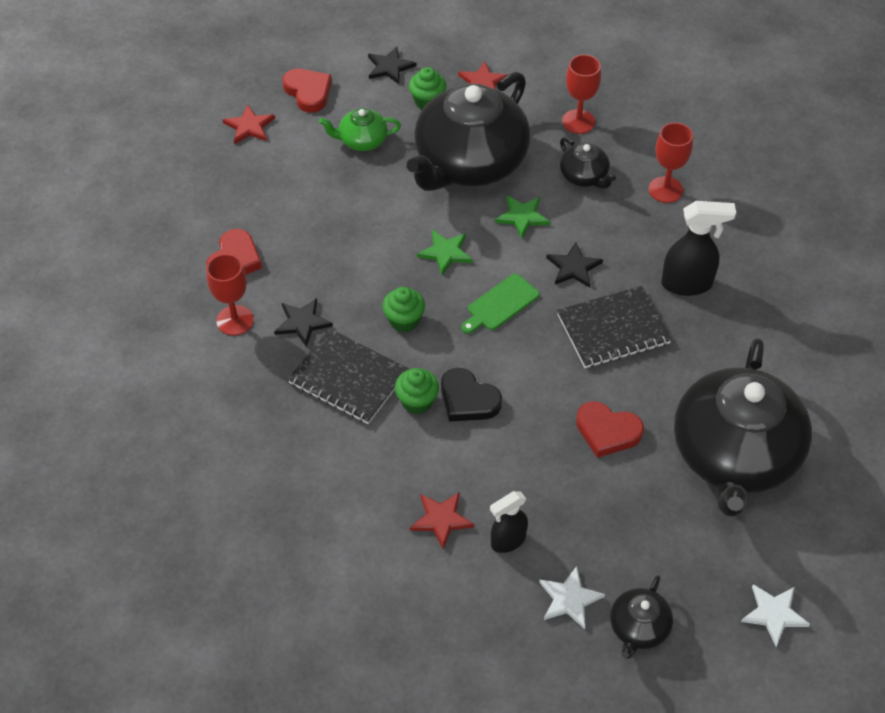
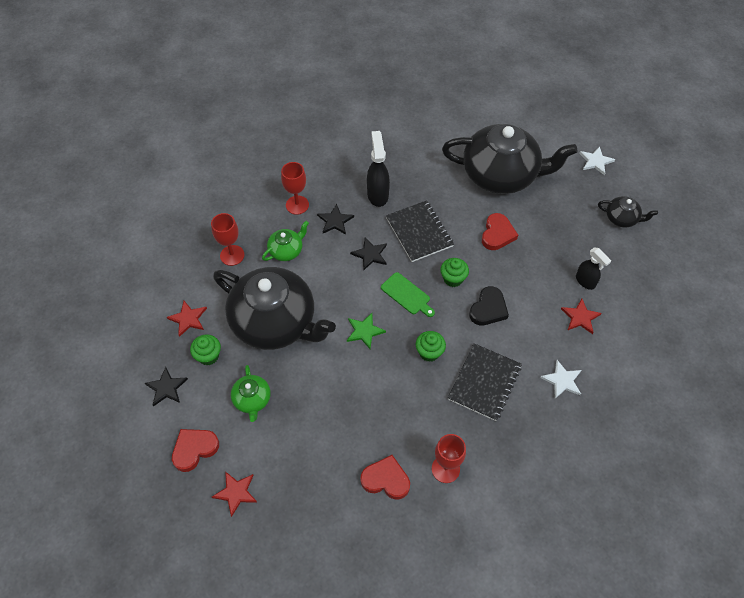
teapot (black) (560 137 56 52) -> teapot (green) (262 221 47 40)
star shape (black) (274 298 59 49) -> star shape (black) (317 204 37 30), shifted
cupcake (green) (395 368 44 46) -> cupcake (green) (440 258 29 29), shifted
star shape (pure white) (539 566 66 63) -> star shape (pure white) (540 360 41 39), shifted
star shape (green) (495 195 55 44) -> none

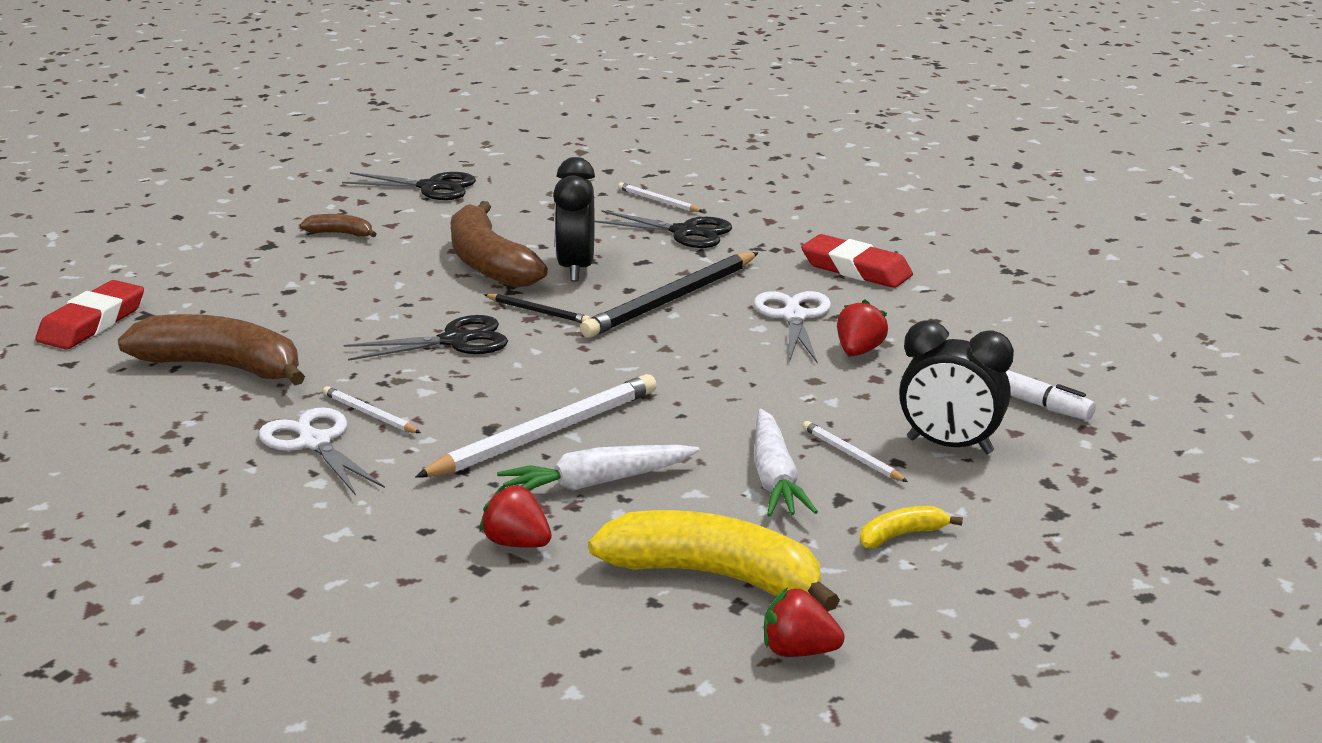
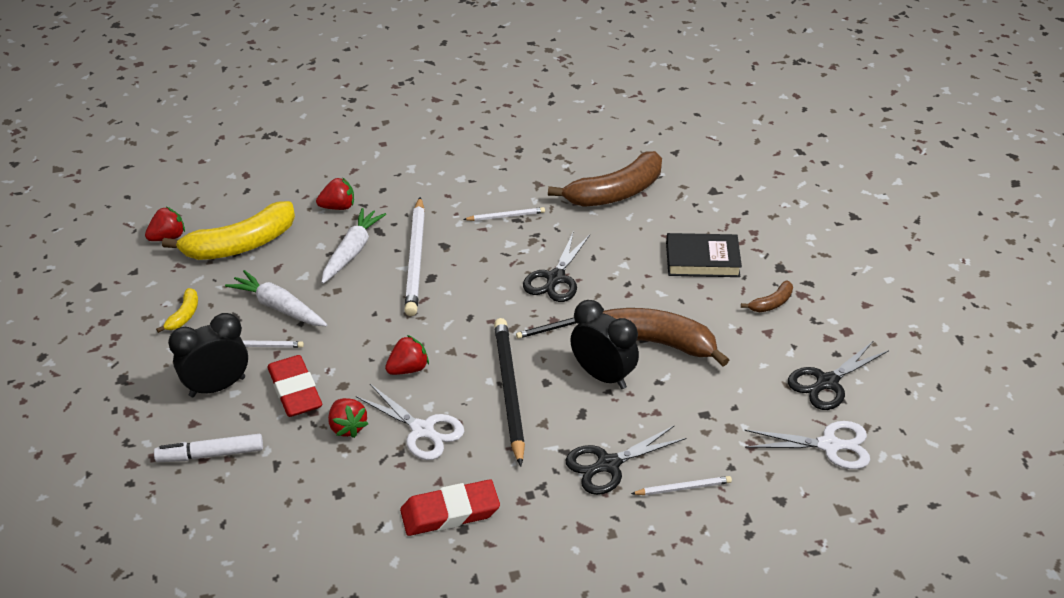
gum eraser (red) (35 280 109 69) -> gum eraser (red) (267 355 55 62), shifted
none -> berry (red) (385 335 44 40)
none -> book (black) (666 233 76 44)
shears (pure white) (259 407 126 89) -> shears (pure white) (744 421 126 48), shifted

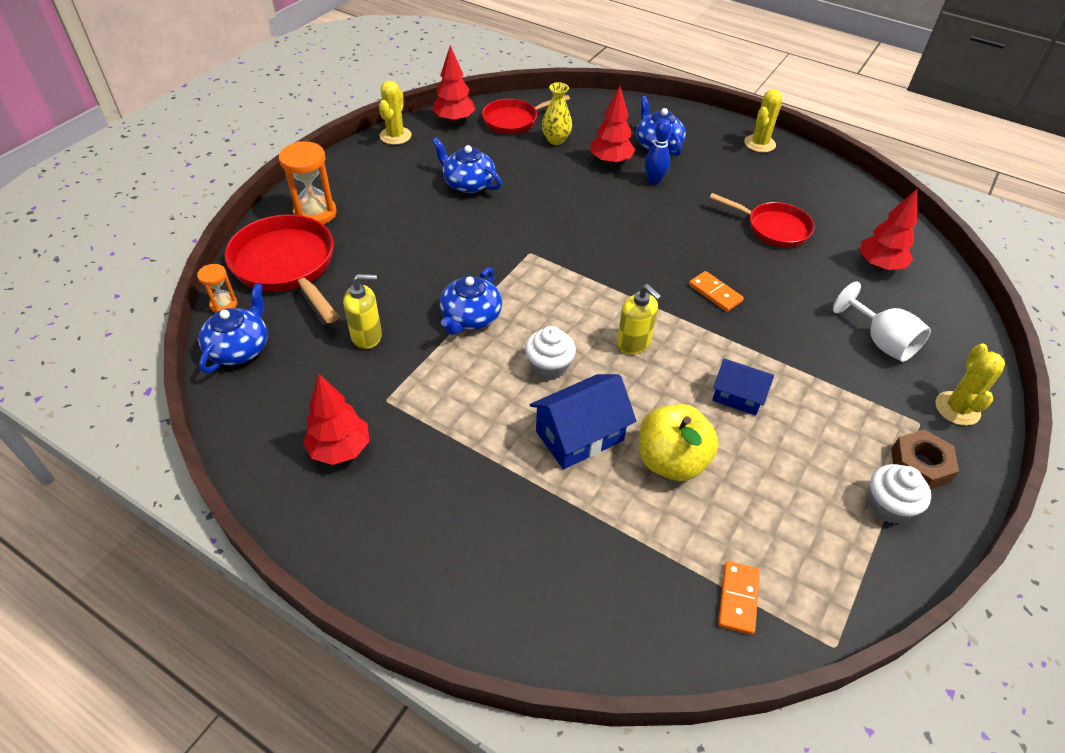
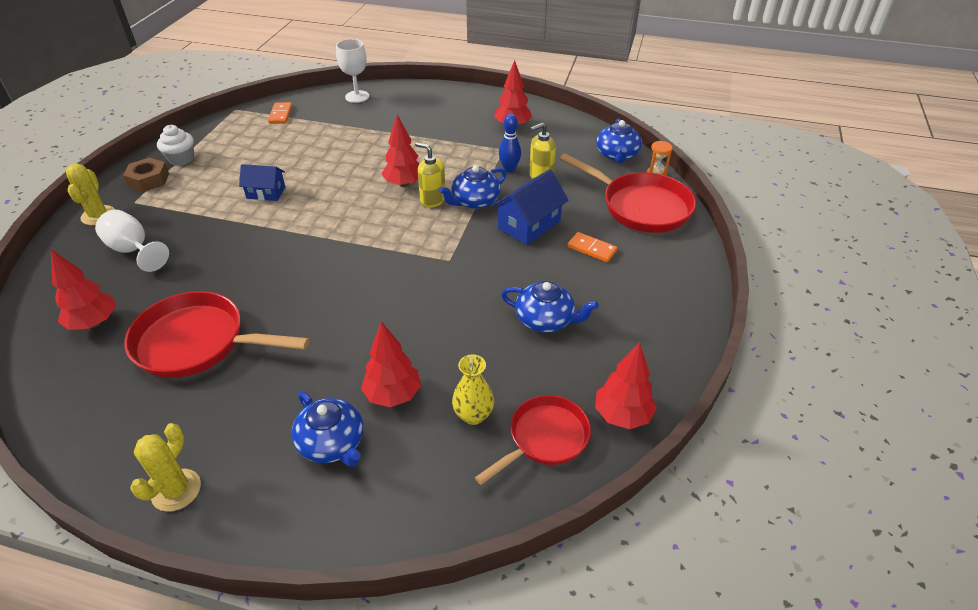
pan (red) (710 193 104 54) -> pan (red) (124 291 185 87), x1.55
none -> goblet (pure white) (336 39 33 64)
cupcake (pure white) (525 326 51 54) -> fir tree (red) (382 115 38 72)
soap dispenser (golden) (617 284 45 70) -> soap dispenser (golden) (415 142 30 66), shifted
teapot (royal blue) (439 267 63 68) -> teapot (royal blue) (439 165 67 44), 135 degrees counterclockwise
toy house (royal blue) (530 374 106 95) -> toy house (royal blue) (492 169 77 76), shifted
bowling pin (royal blue) (645 119 26 65) -> bowling pin (royal blue) (499 114 22 59), shifted
domino piece (bright orange) (689 271 55 41) -> domino piece (bright orange) (567 232 50 30), shifted
sand timer (bright orange) (279 141 57 84) -> none
prickly plant (golden) (379 81 33 64) -> none
apple fruit (golden) (639 404 80 77) -> none

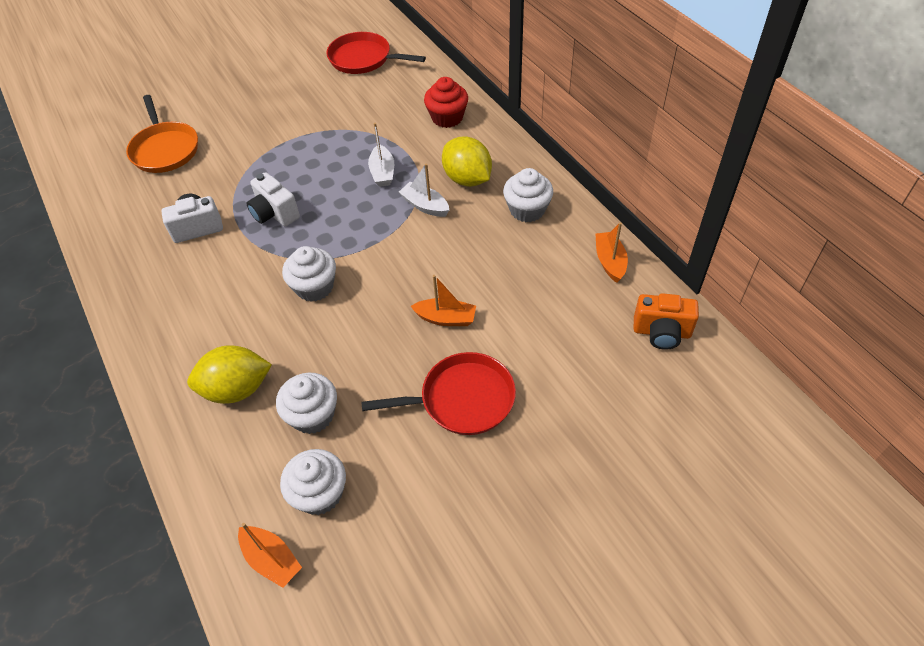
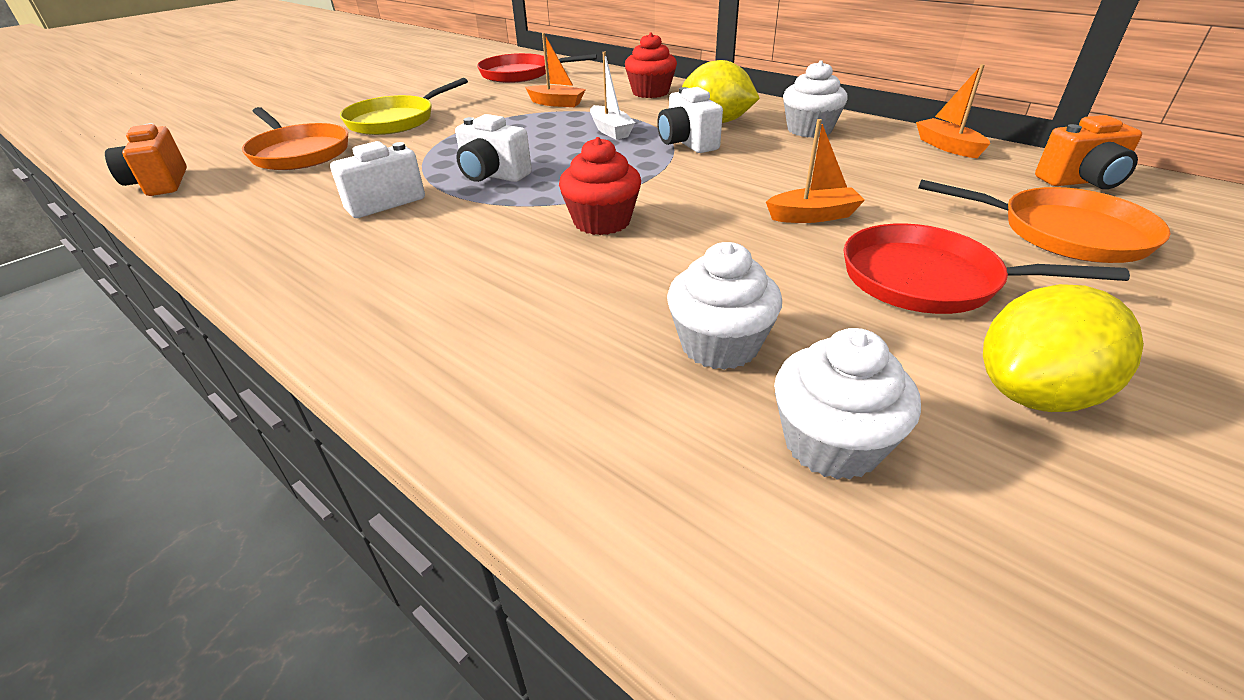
none -> photo camera (bright orange) (105 123 82 73)
none -> pan (golden) (340 78 128 57)
toy boat (bright orange) (238 523 64 65) -> toy boat (bright orange) (525 33 61 74), shifted
cupcake (pure white) (282 246 54 56) -> cupcake (red) (559 137 82 98)
toy boat (pure white) (399 163 50 54) -> photo camera (pure white) (657 87 66 66)
pan (red) (361 352 155 83) -> pan (red) (844 223 286 91), 135 degrees counterclockwise
none -> pan (bright orange) (919 179 252 84)
lemon (golden) (187 345 85 59) -> lemon (golden) (983 284 161 128), shifted

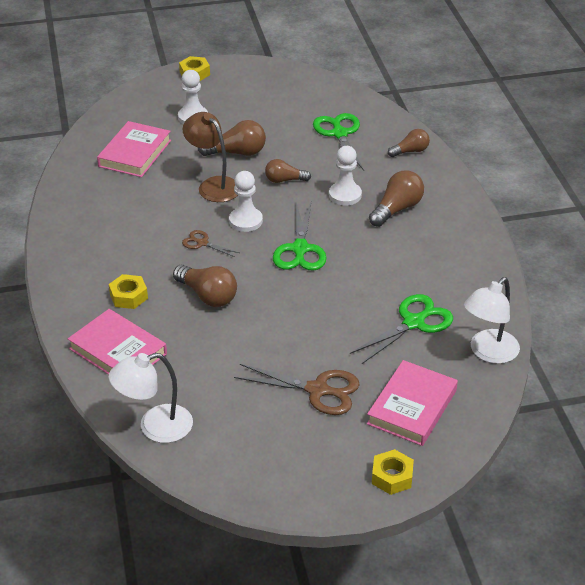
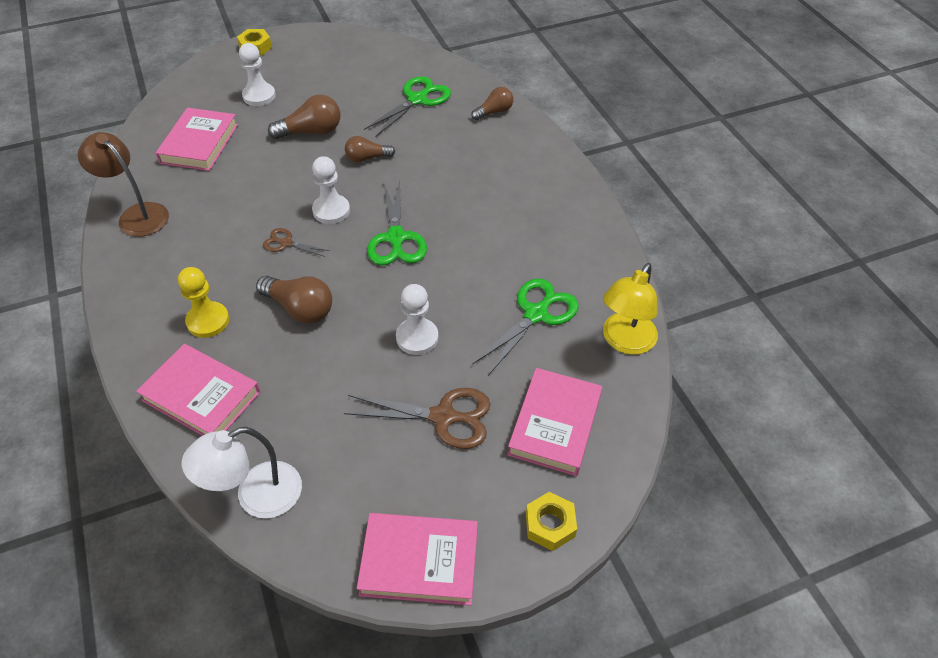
desk lamp (brown) (183 112 55 90) -> desk lamp (brown) (78 132 91 105), shifted
hexagon nut (golden) (109 274 39 35) -> pawn (golden) (178 267 51 71)
none -> book (rosy) (357 513 121 92)
shears (green) (313 113 51 57) -> shears (green) (364 76 87 61), 60 degrees clockwise
pawn (pure white) (329 146 33 59) -> pawn (pure white) (396 284 42 71), shifted
desk lamp (pure white) (464 277 56 87) -> desk lamp (golden) (603 263 55 92)
light bulb (brown) (369 170 55 57) -> none

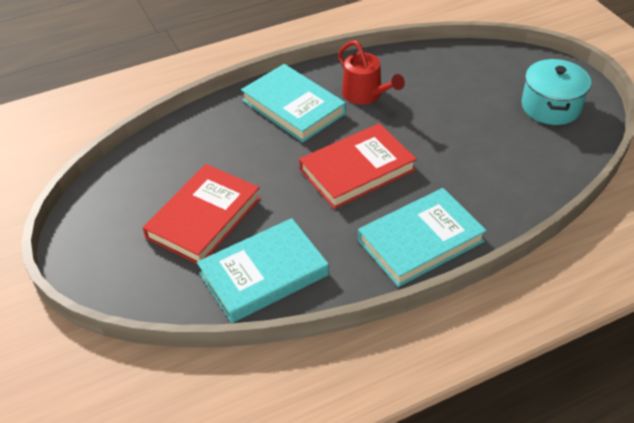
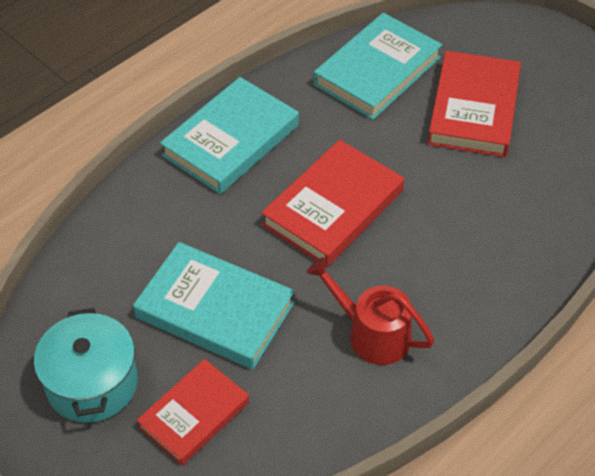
book (teal) (241 64 105 78) -> book (teal) (133 242 162 127), shifted
none -> book (red) (136 359 113 107)

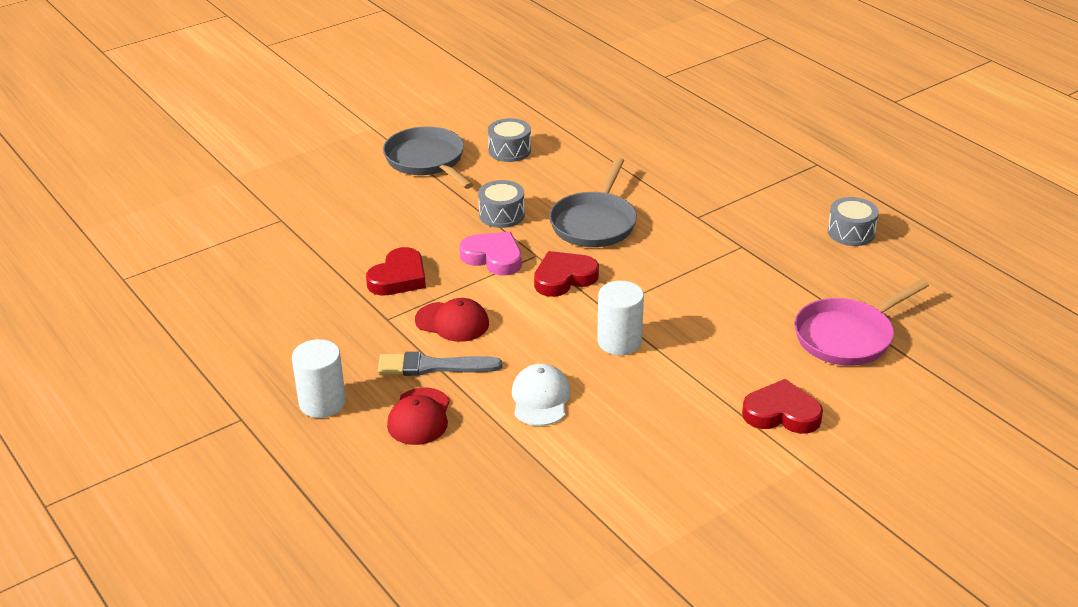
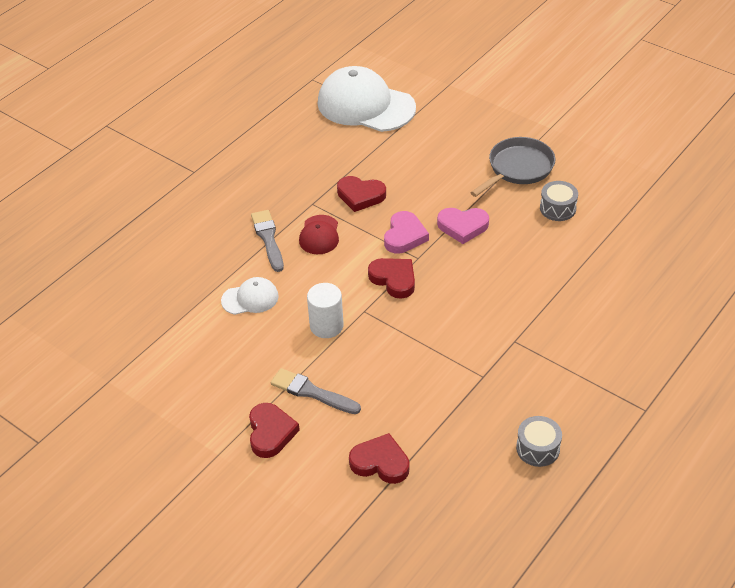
none -> paintbrush (ash-grey) (271 368 90 46)
none -> cap (pure white) (318 66 98 66)
pan (rosy) (794 279 135 87) -> heart (red) (349 433 61 51)
snare drum (ash-grey) (478 180 47 48) -> heart (rosy) (437 208 52 36)
cylinder (pure white) (292 339 54 79) -> none
cap (red) (387 388 63 57) -> none
pan (ash-grey) (549 158 88 89) -> none

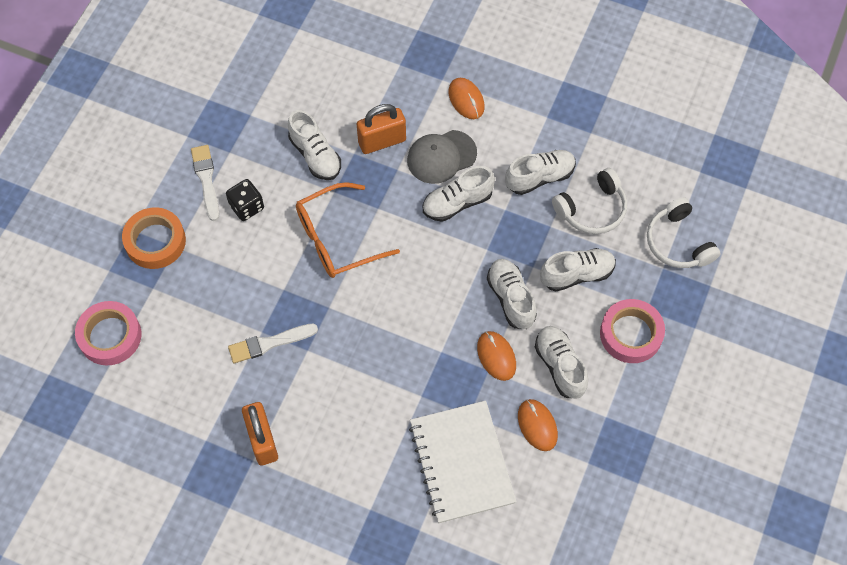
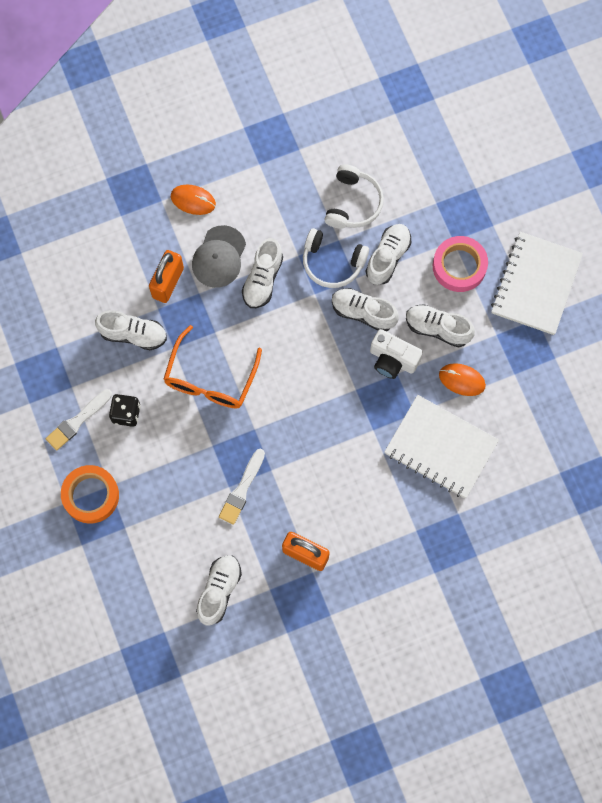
paintbrush (pure white) (191 145 28 76) -> paintbrush (pure white) (46 389 66 62), 75 degrees counterclockwise
shoe (pure white) (505 150 71 45) -> shoe (pure white) (196 555 46 71), shifted
headset (pure white) (647 197 74 71) -> headset (pure white) (303 228 66 60), shifted
PC mouse (bright orange) (477 331 39 50) -> photo camera (pure white) (370 329 53 50)
none -> notepad (pure white) (491 232 92 103)
sticky tape (rosy) (75 301 66 64) -> none

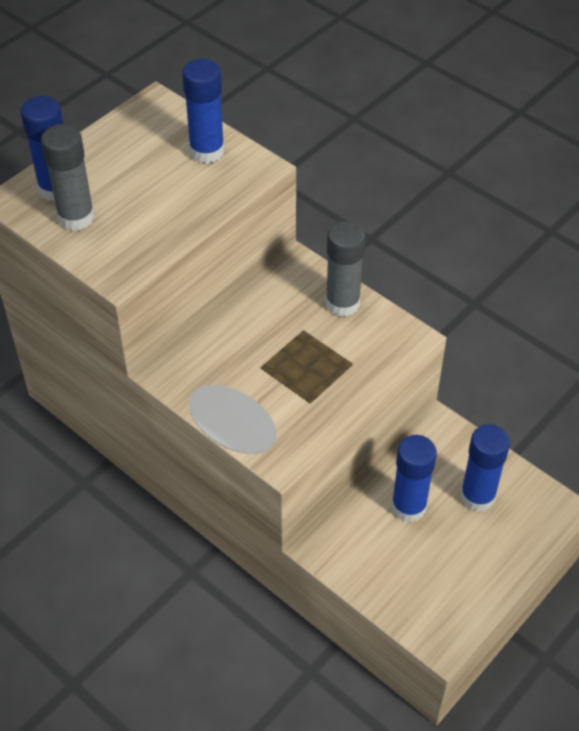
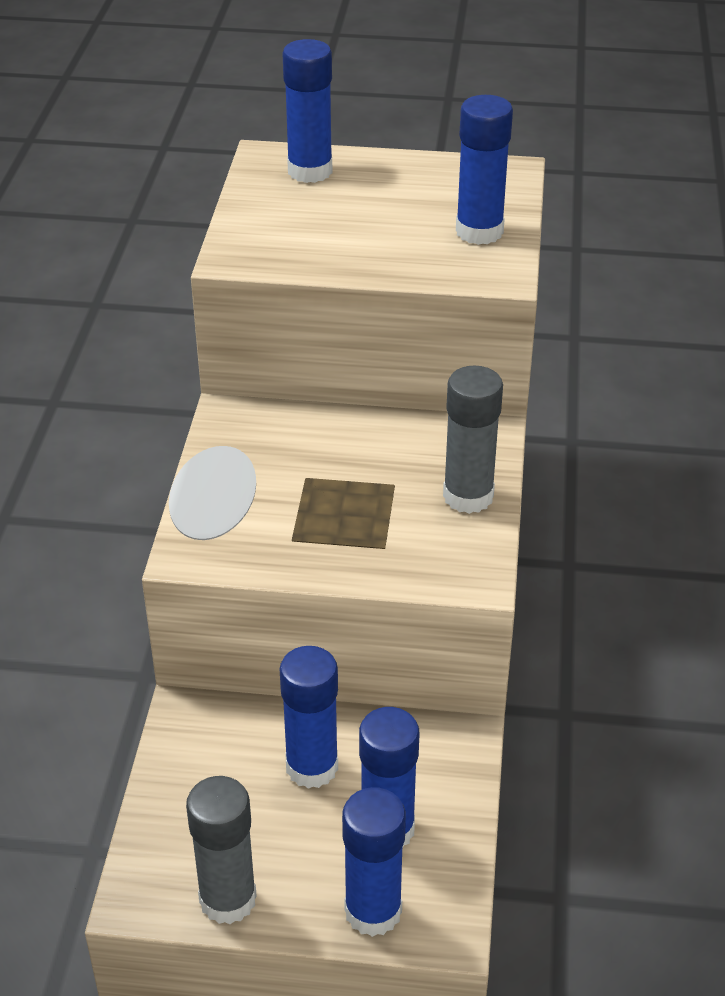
glue (ash-grey) (41 124 54 107) -> glue (ash-grey) (186 776 71 148), shifted
none -> glue (royal blue) (342 787 64 150)

